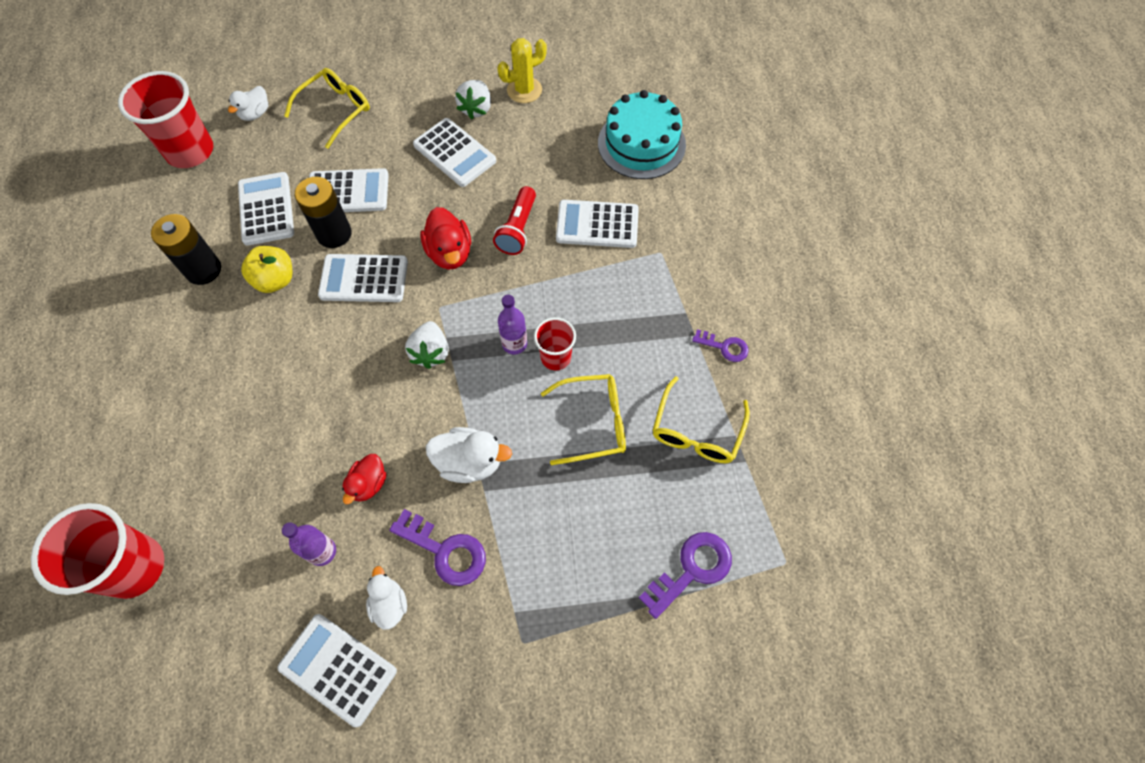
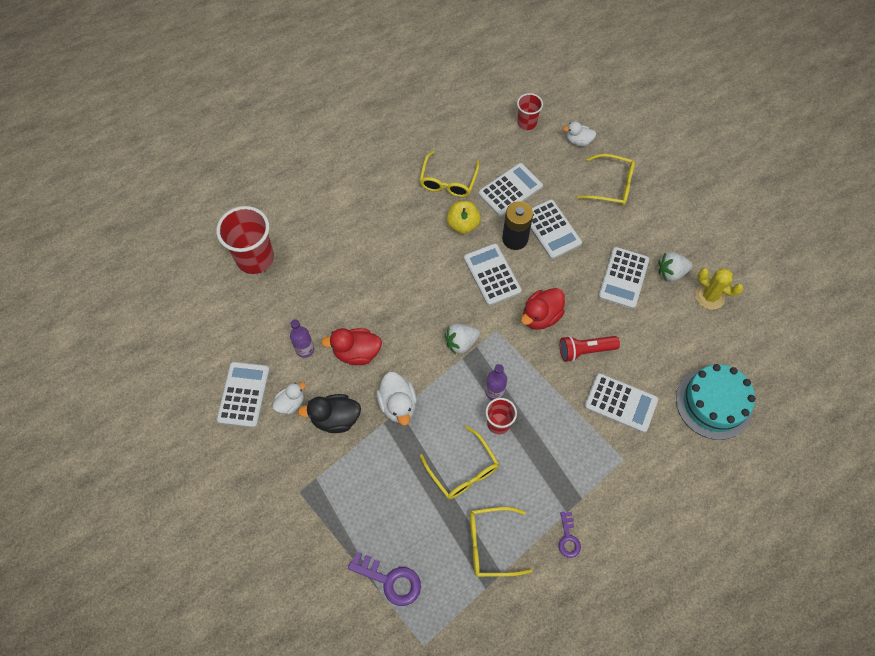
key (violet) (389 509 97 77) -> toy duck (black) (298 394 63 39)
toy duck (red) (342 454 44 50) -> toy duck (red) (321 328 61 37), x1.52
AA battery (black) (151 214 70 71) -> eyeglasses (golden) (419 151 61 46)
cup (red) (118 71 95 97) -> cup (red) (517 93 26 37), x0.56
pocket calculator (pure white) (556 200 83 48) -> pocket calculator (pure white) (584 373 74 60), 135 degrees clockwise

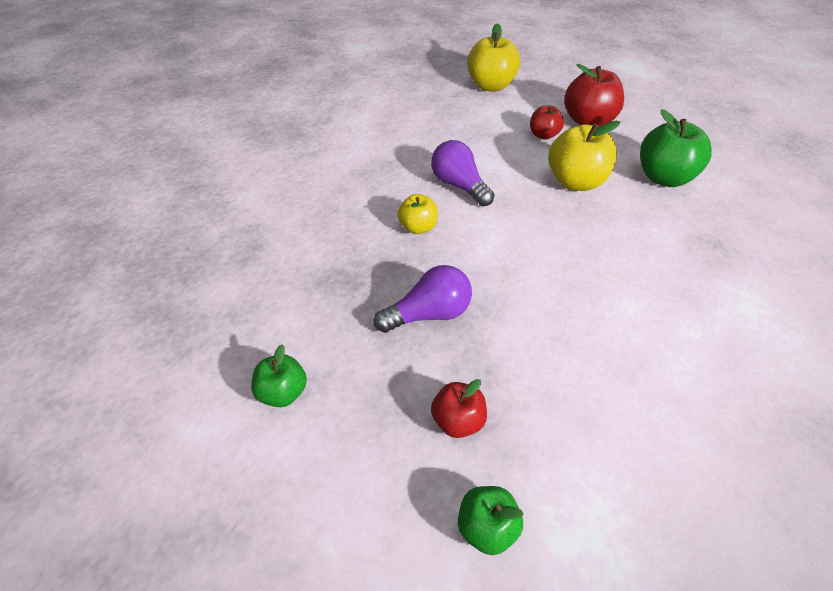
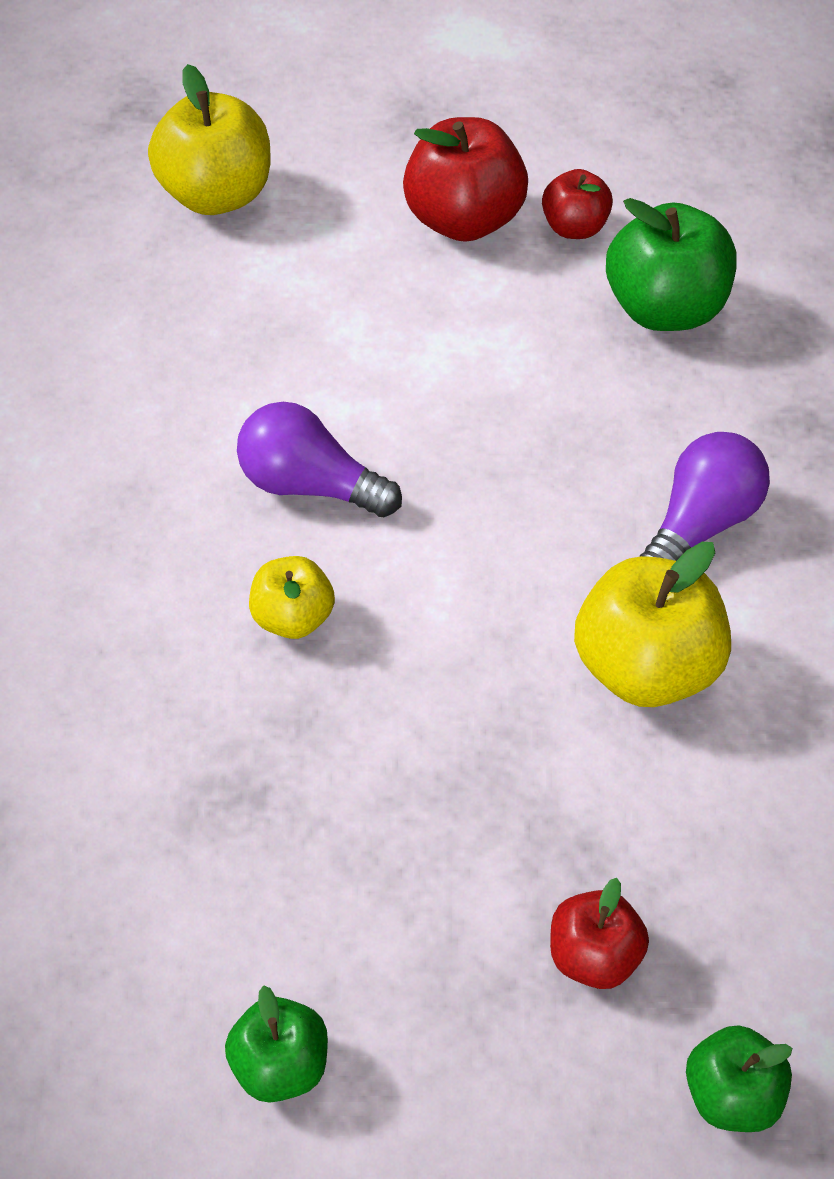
apple fruit (red) (530 105 34 35) -> apple fruit (red) (542 169 71 70), shifted
apple fruit (golden) (548 121 72 70) -> apple fruit (golden) (574 542 157 165), shifted
light bulb (violet) (374 265 98 68) -> light bulb (violet) (639 432 131 129), shifted

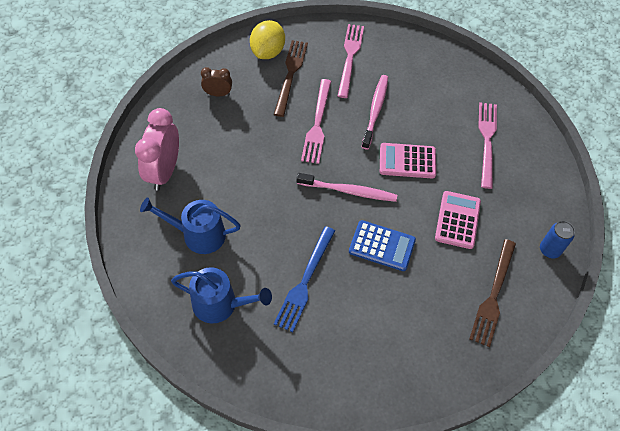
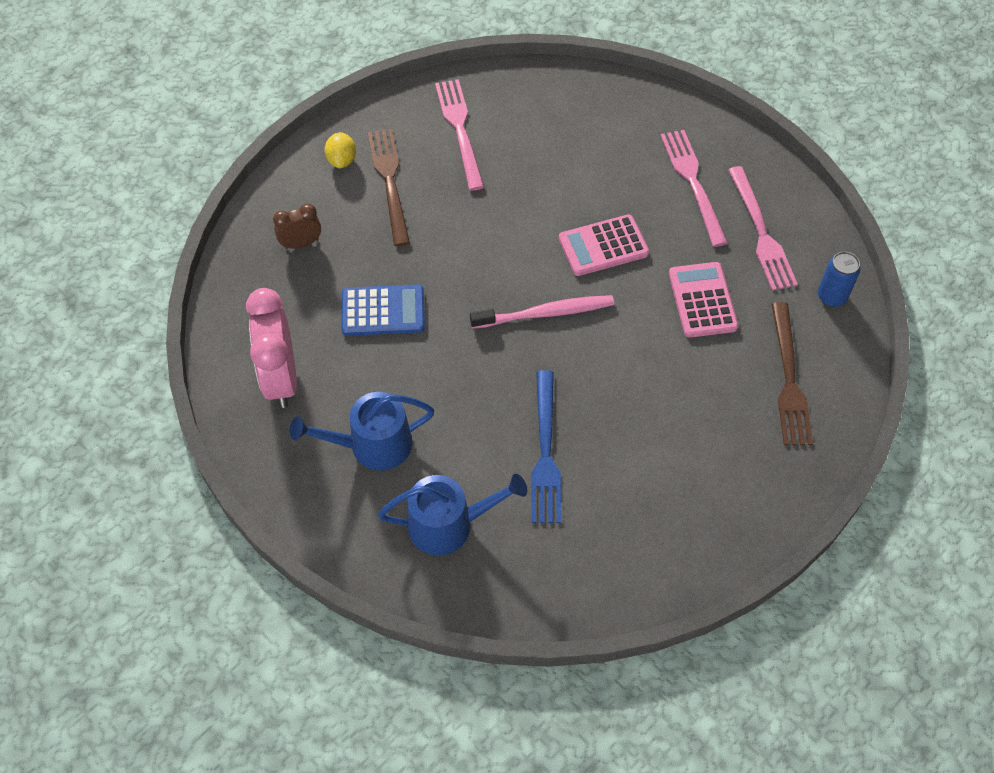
lemon (golden) (250 20 35 39) -> lemon (golden) (325 132 31 36), x0.60
pocket calculator (royal blue) (349 220 67 51) -> pocket calculator (royal blue) (341 284 84 52), shifted
table fork (rosy) (301 79 30 85) -> table fork (rosy) (728 166 70 125), shifted
toothbrush (rosy) (362 75 26 74) -> none

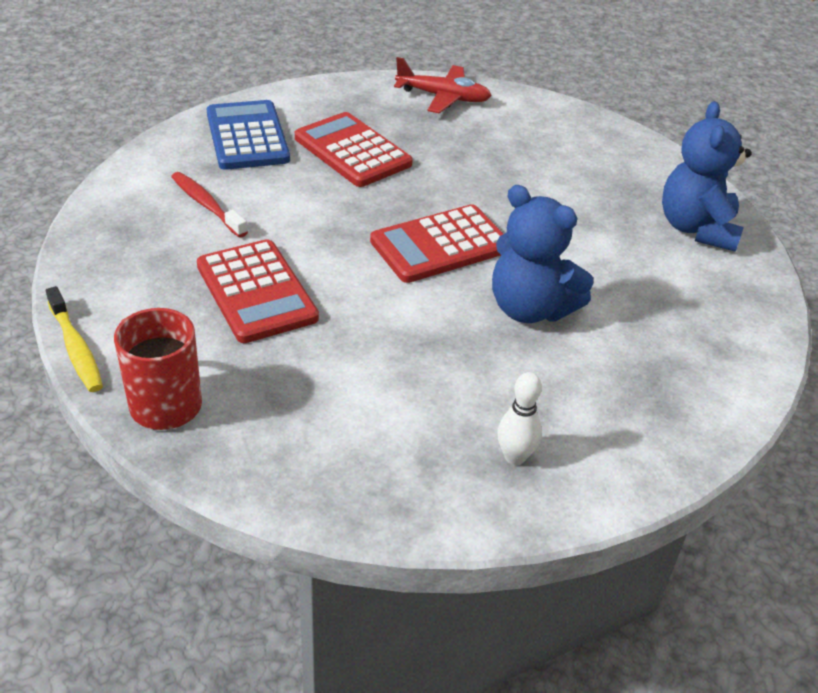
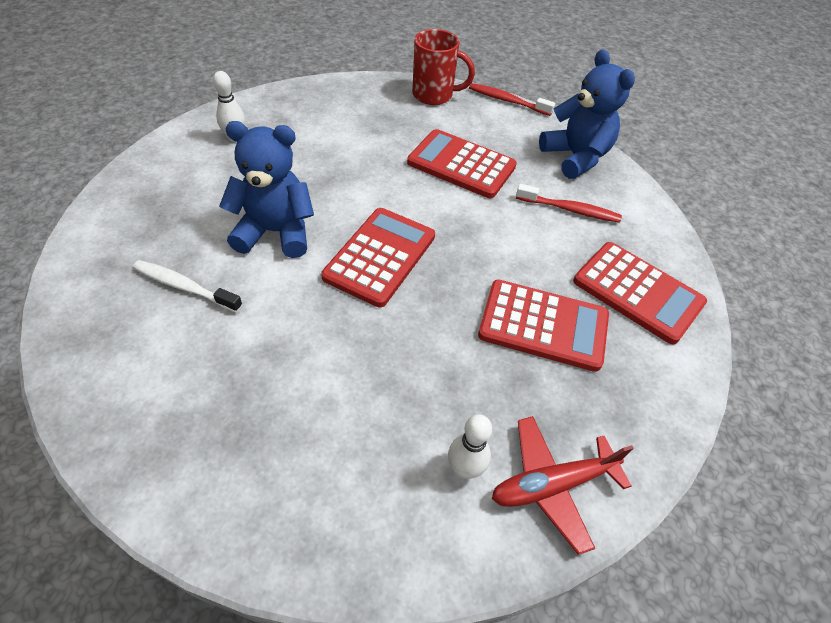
none -> toothbrush (pure white) (133 260 110 53)
none -> bowling pin (pure white) (448 414 44 65)
toothbrush (golden) (46 286 57 106) -> toothbrush (red) (469 83 86 33)
teddy (royal blue) (662 101 90 151) -> teddy (royal blue) (539 49 96 130), shifted
pocket calculator (royal blue) (207 100 83 70) -> pocket calculator (red) (573 242 134 103)

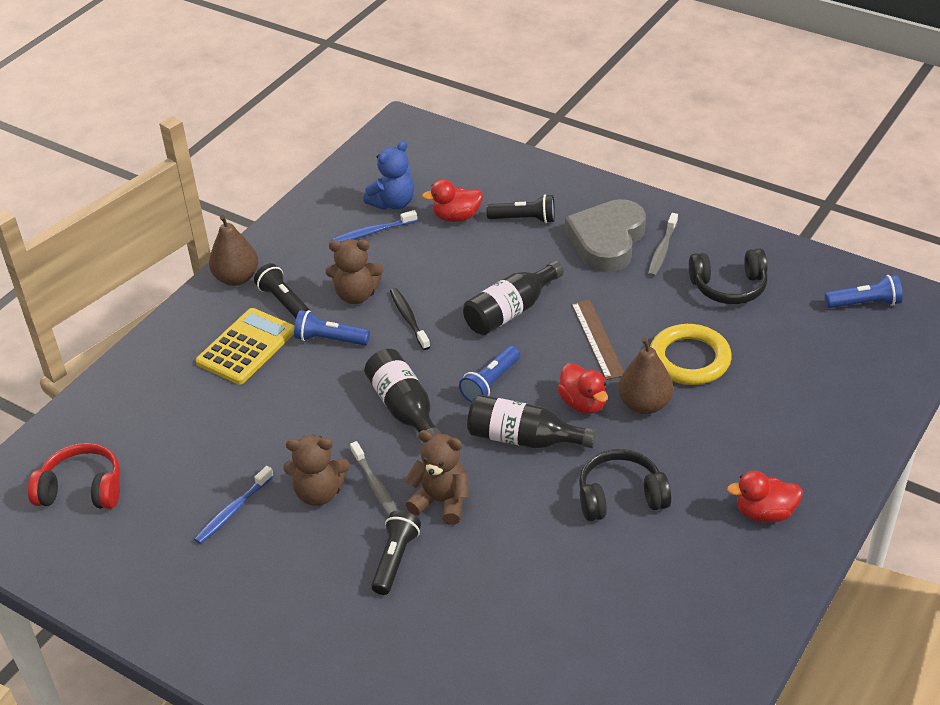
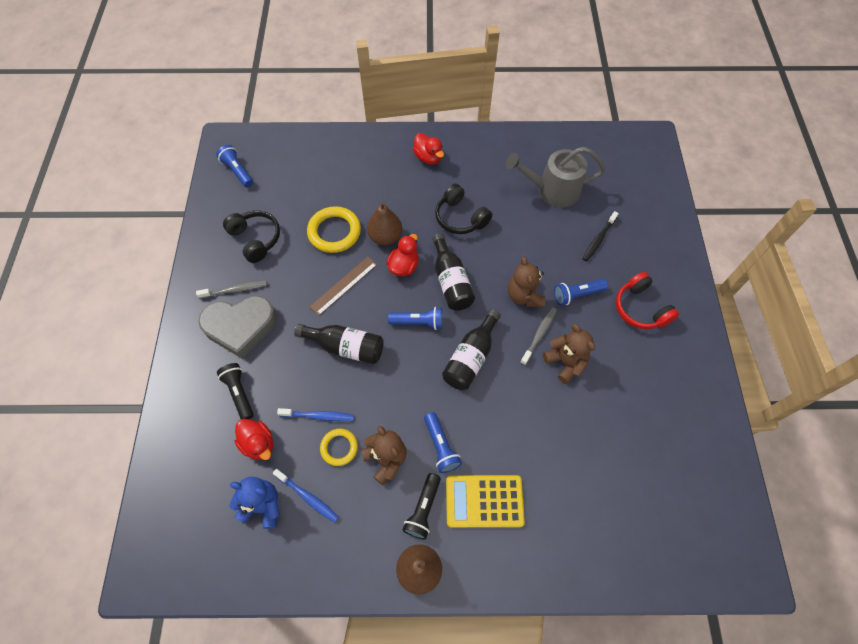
toothbrush (royal blue) (194 466 80 78) -> toothbrush (royal blue) (277 408 77 13), shifted
none -> hoop (golden) (320 429 38 37)
none -> sprinkling can (ash-grey) (506 147 100 61)
flashlight (black) (371 510 50 85) -> flashlight (royal blue) (554 279 54 26)
toothbrush (black) (390 288 40 62) -> toothbrush (black) (582 211 37 51), shifted
headset (red) (28 443 92 66) -> headset (red) (616 272 63 57), shifted

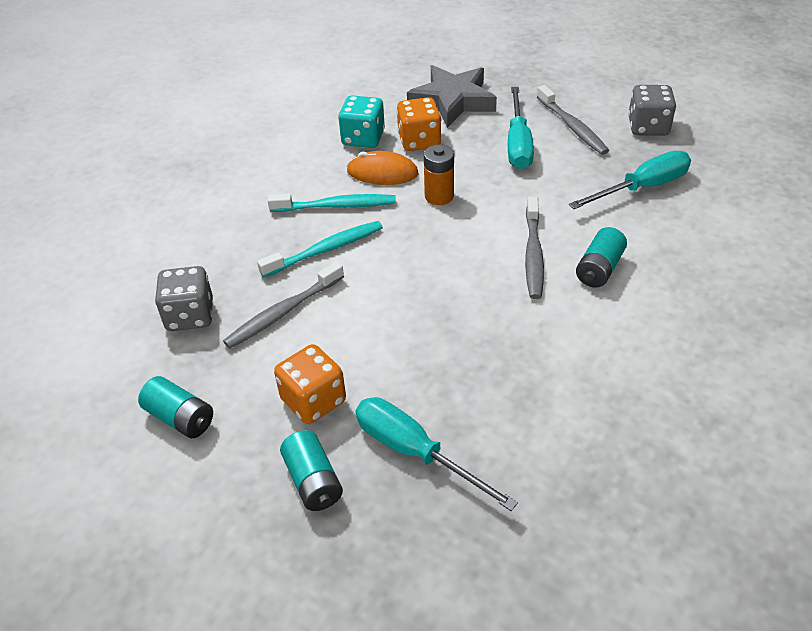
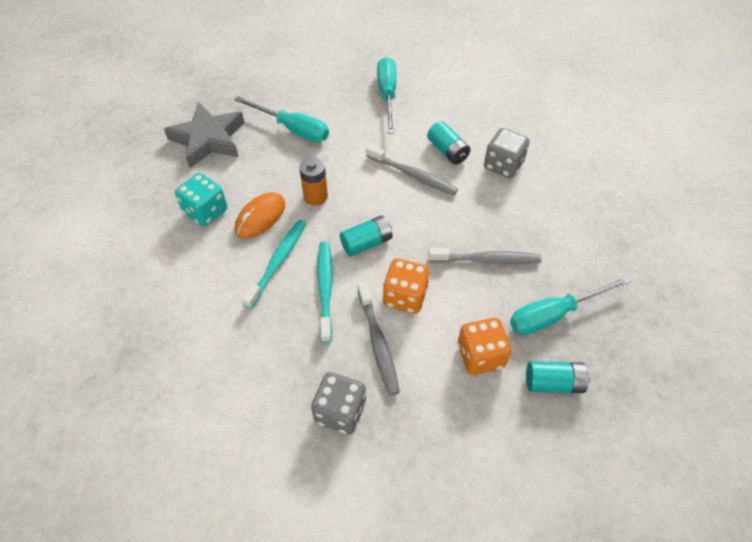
AA battery (teal) (138 376 75 62) -> AA battery (teal) (340 215 53 41), shifted
game die (bright orange) (397 97 44 54) -> game die (bright orange) (383 259 47 55), shifted
toothbrush (ash-grey) (537 85 72 70) -> toothbrush (ash-grey) (428 248 114 16), shifted
game die (ash-grey) (628 85 48 51) -> game die (ash-grey) (484 128 45 50), shifted

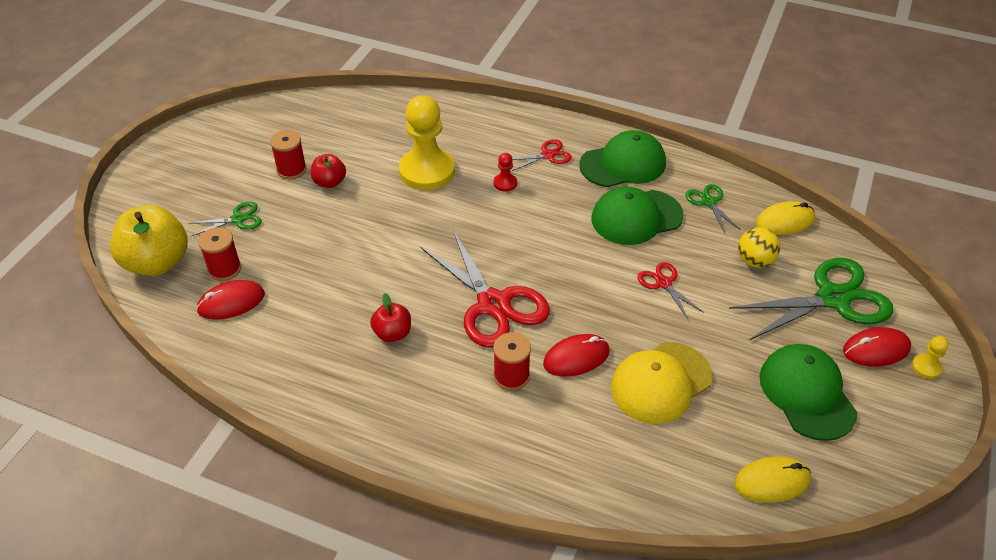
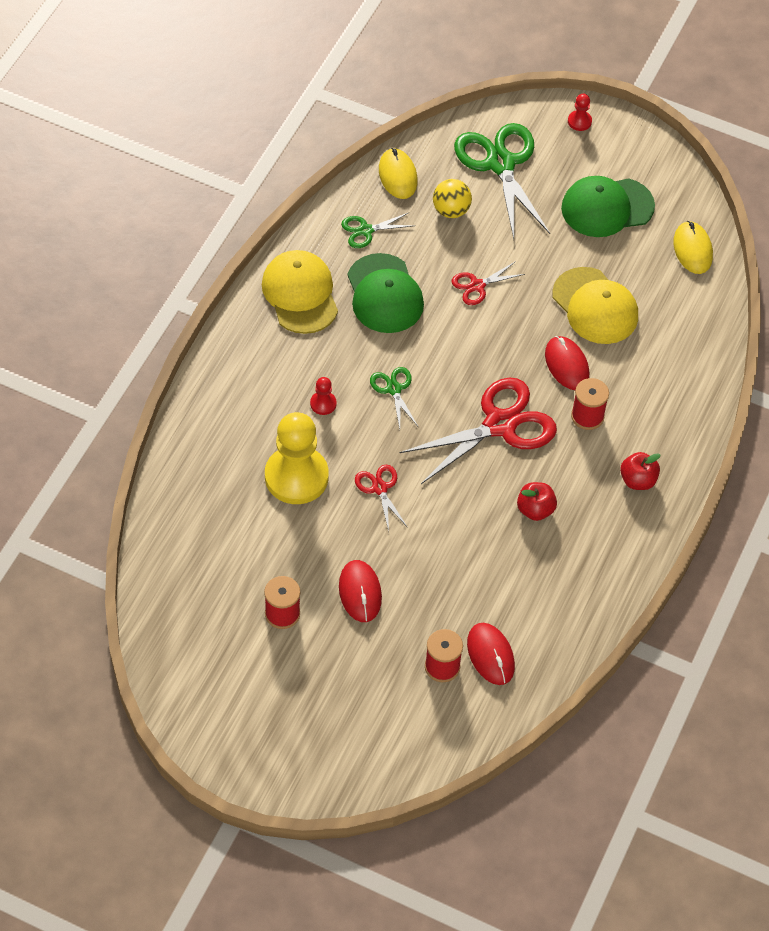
cap (green) (579 130 87 57) -> cap (golden) (262 250 76 84)
PC mouse (red) (843 327 68 40) -> PC mouse (red) (339 560 43 62), shifted
shears (red) (512 139 60 32) -> shears (red) (355 465 53 66), shifted
shears (green) (188 202 74 34) -> shears (green) (370 367 49 62), shifted
pawn (golden) (912 336 37 43) -> pawn (red) (568 94 24 37)
apple fruit (red) (311 154 35 34) -> apple fruit (red) (620 452 40 38), shifted
apple fruit (golden) (110 205 78 71) -> none

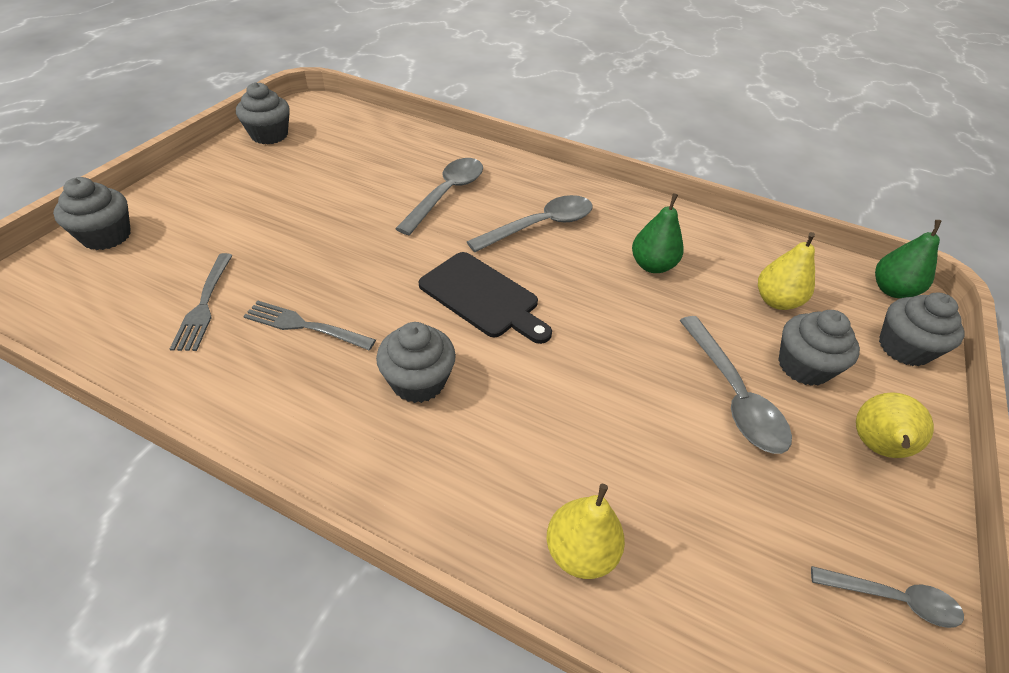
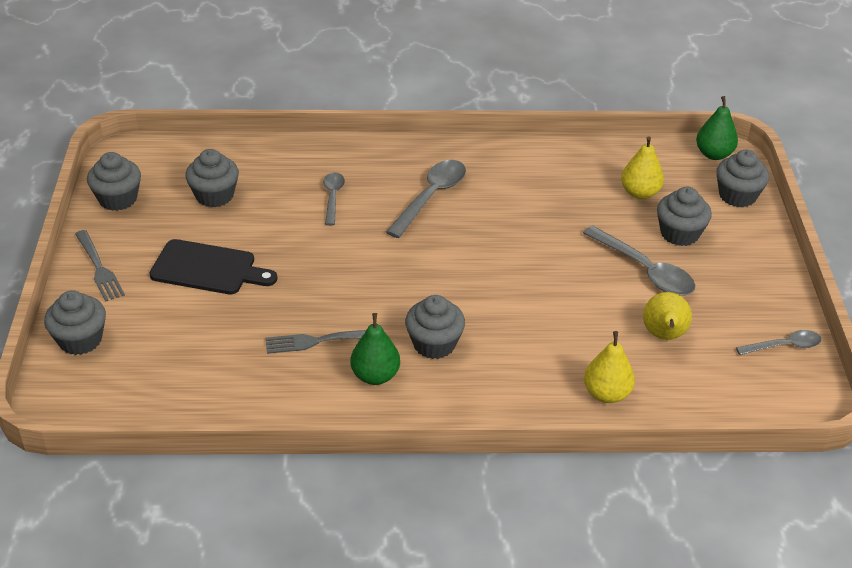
table fork (ash-grey) (170 253 63 98) -> table fork (ash-grey) (75 230 50 71), shifted
cutting board (black) (419 252 133 92) -> cutting board (black) (149 239 128 56), shifted
none -> cupcake (ash-grey) (185 149 54 59)
teaspoon (ash-grey) (395 158 88 77) -> teaspoon (ash-grey) (323 172 22 54), x0.61
pear (green) (632 193 52 80) -> pear (green) (350 313 50 72), shifted
pear (golden) (856 392 78 66) -> pear (golden) (643 292 49 48), shifted

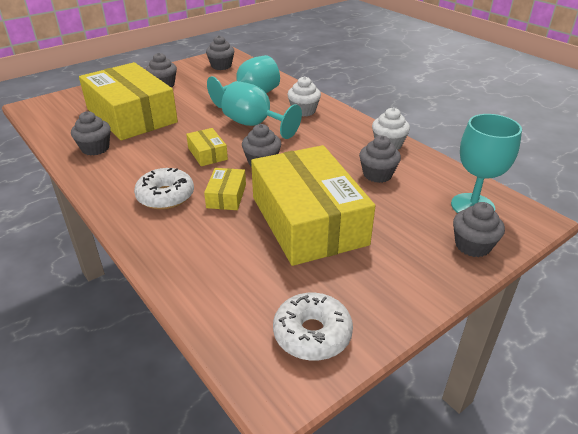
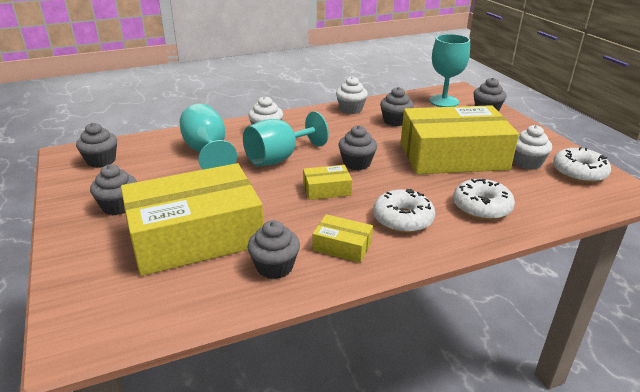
box (golden) (204 168 42 42) -> box (golden) (313 214 60 49), shifted
none -> donut (pure white) (453 179 62 41)
none -> cupcake (pure white) (513 125 39 45)

